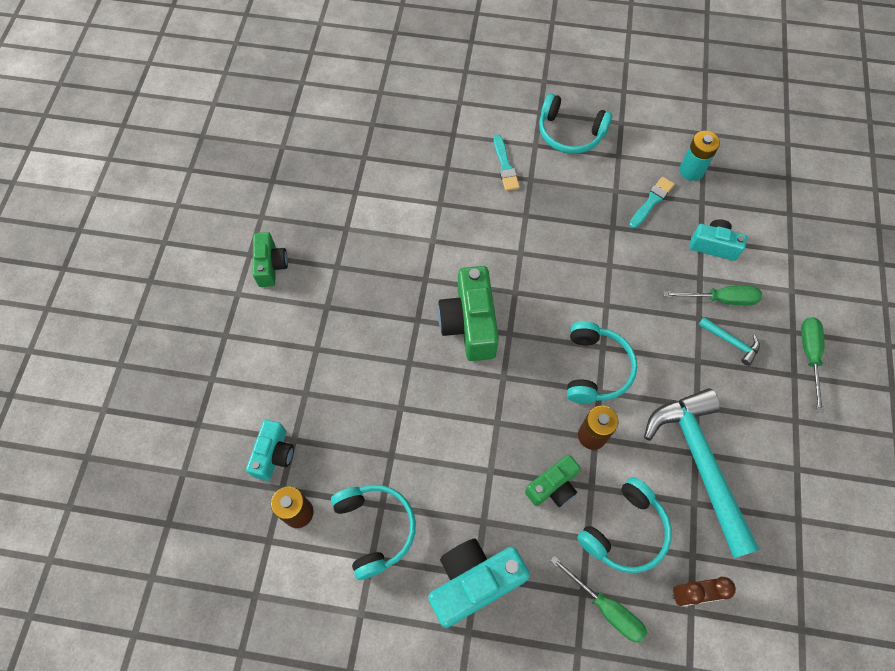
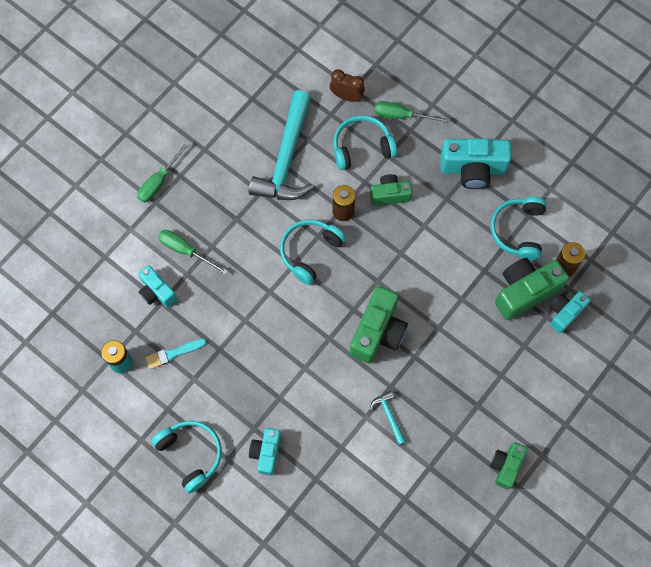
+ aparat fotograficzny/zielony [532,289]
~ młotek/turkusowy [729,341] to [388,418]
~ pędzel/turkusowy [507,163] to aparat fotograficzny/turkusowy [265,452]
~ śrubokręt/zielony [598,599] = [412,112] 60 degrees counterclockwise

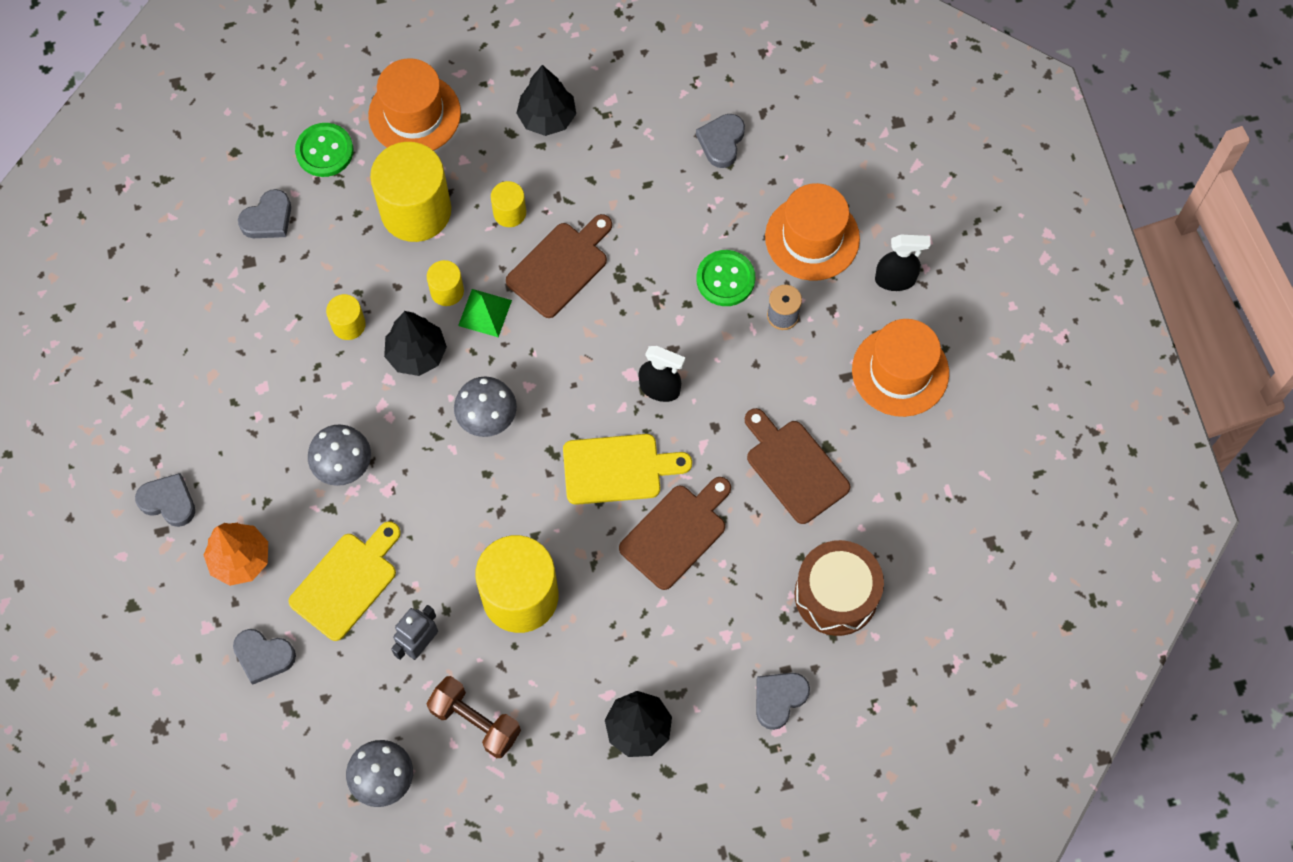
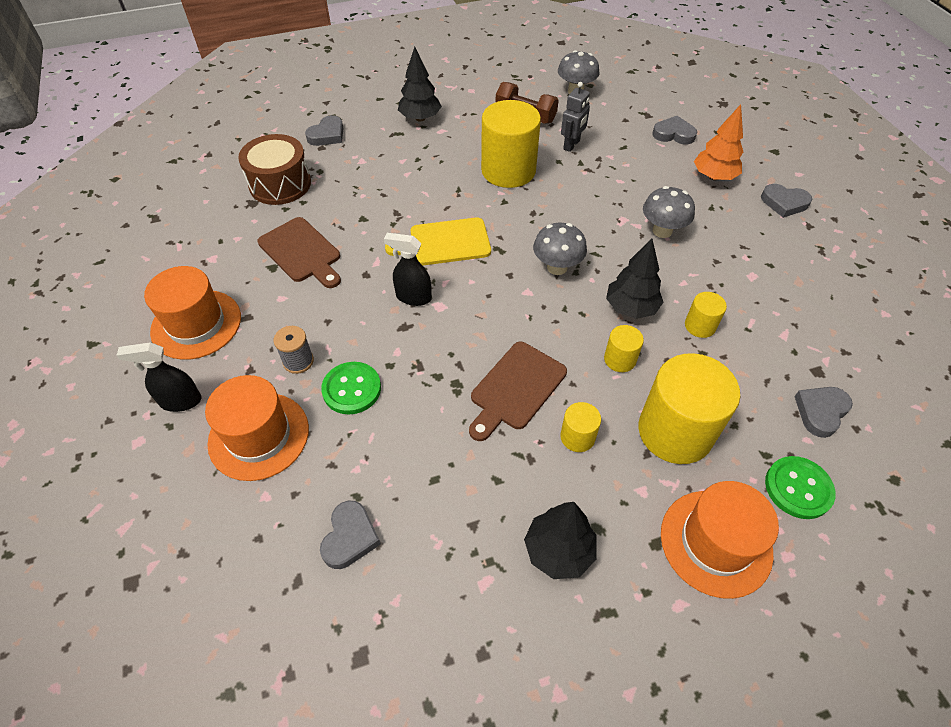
- deska do krojenia/żółty [344,581]
- piramida/zielony [485,313]
- deska do krojenia/brązowy [675,533]

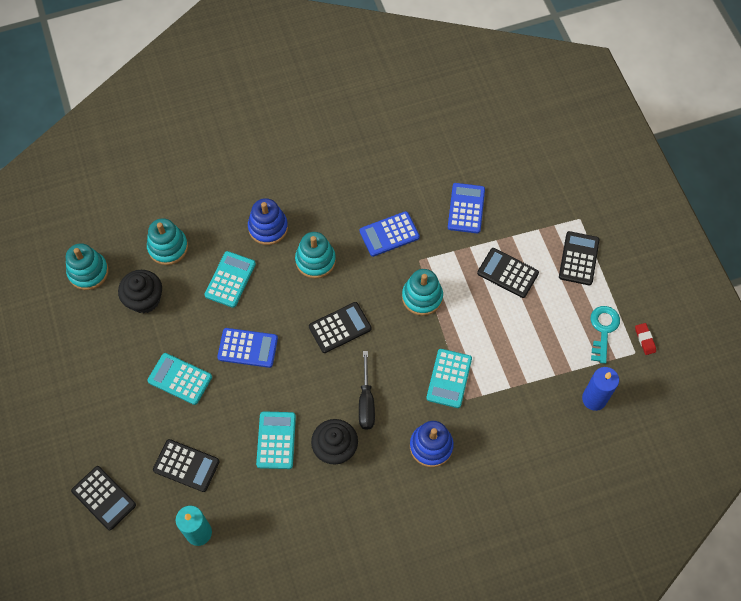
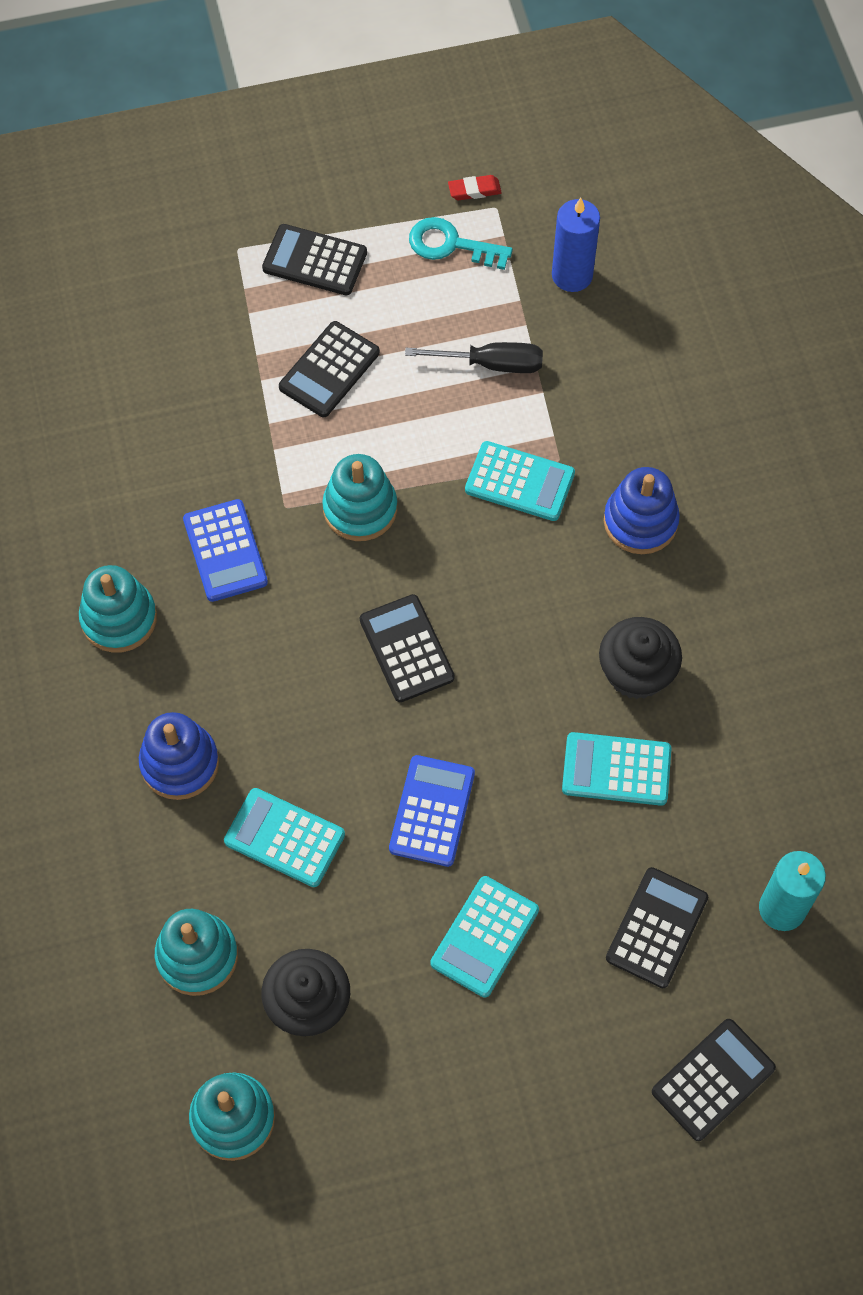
- kalkulator/niebieski [466,208]
~ zabawka nakładanka/turkusowy [315,255] to [118,609]
~ śrubokręt/czarny [367,390] to [474,357]

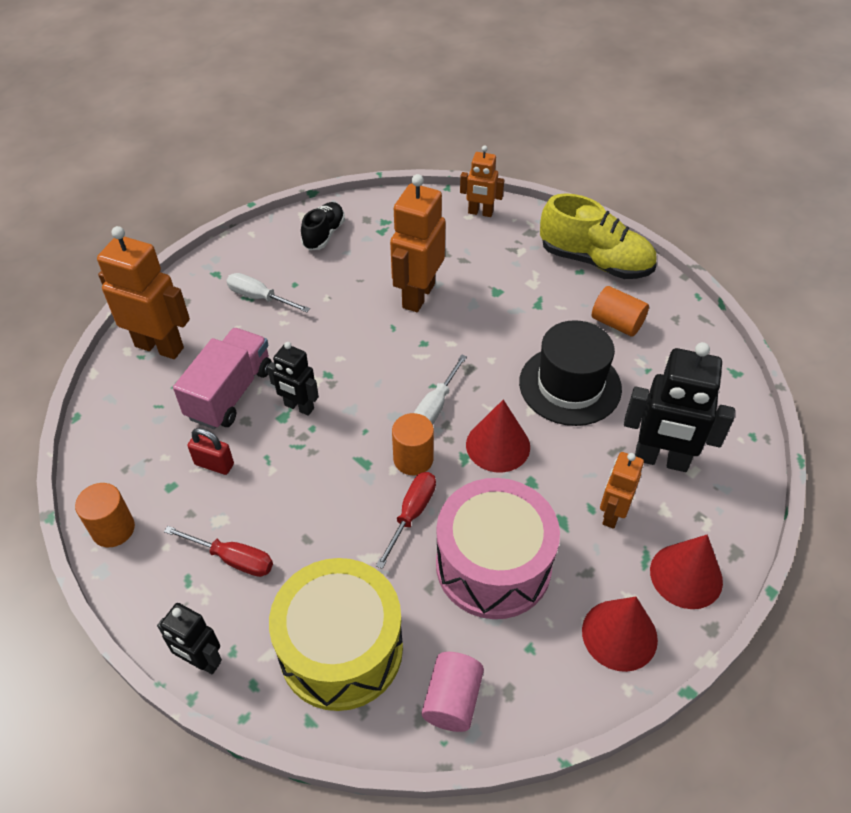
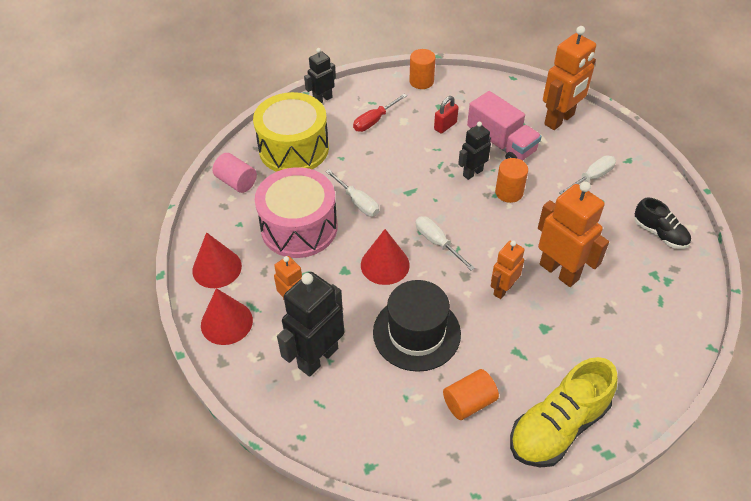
~ walec/pomarańczowy [413,444] to [511,180]
~ robot/pomarańczowy [482,181] to [507,270]
~ śrubokręt/czerwony [406,520] to śrubokręt/biały [352,192]

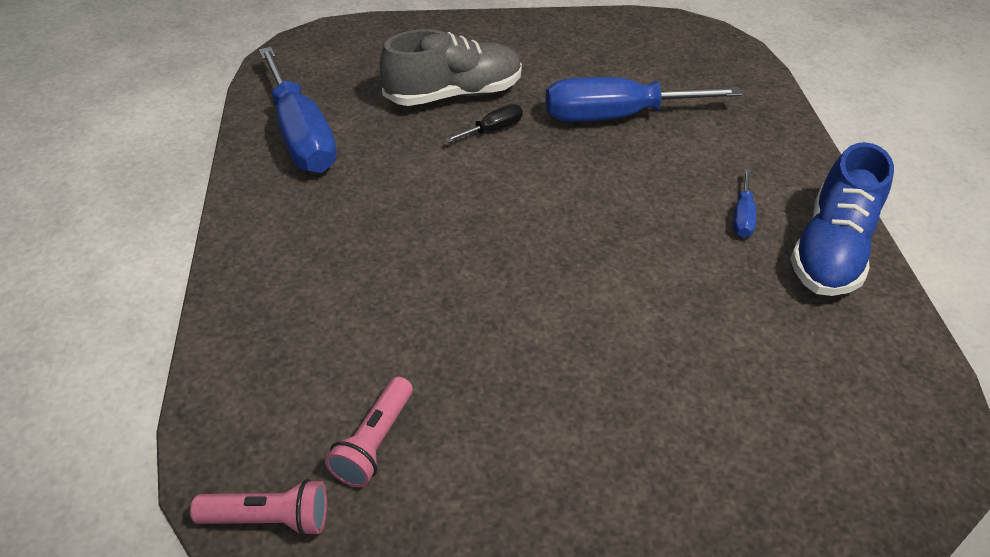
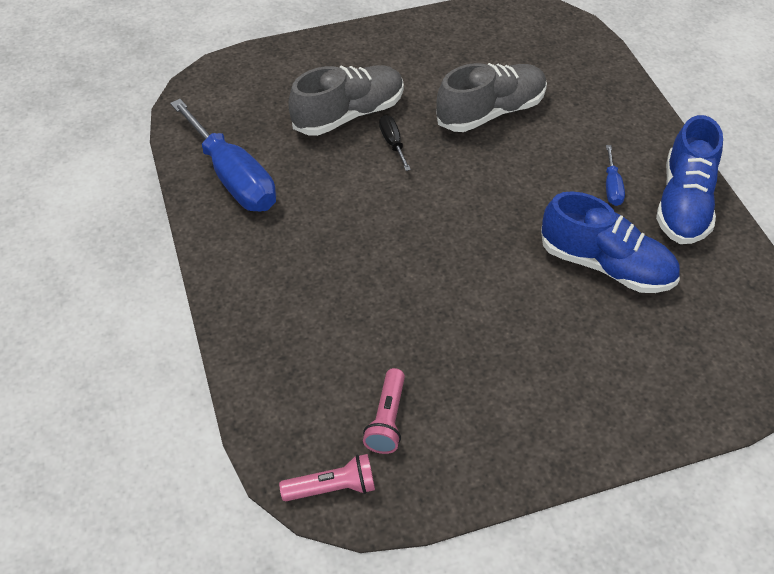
+ but/niebieski [610,242]
~ śrubokręt/niebieski [644,99] to but/szary [491,97]
~ śrubokręt/czarny [483,123] = [395,143] 60 degrees counterclockwise

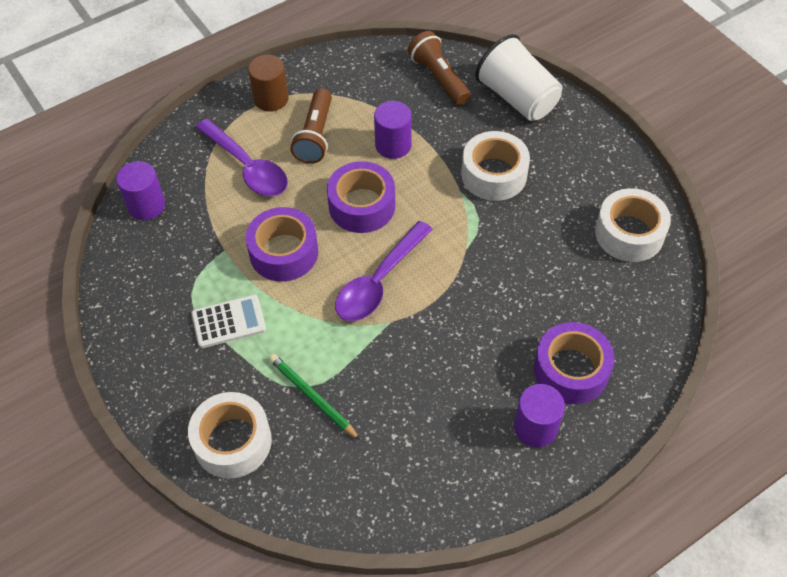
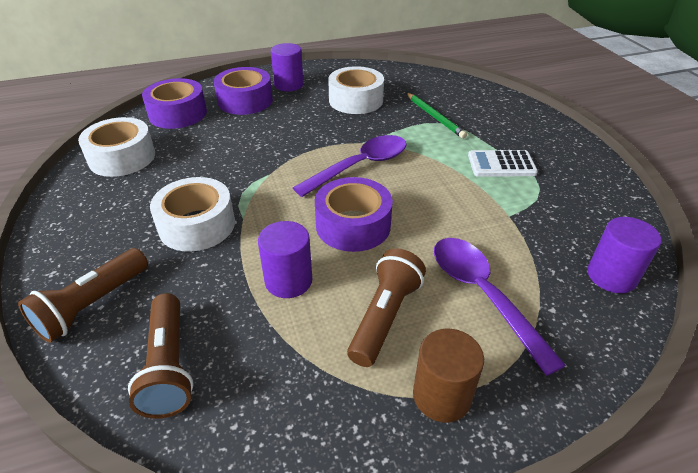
~ taśma klejąca/biały [230,435] to [356,90]
~ taśma klejąca/fioletowy [281,244] to [174,103]
~ szklanka/biały [519,77] to latarka/brązowy [83,295]

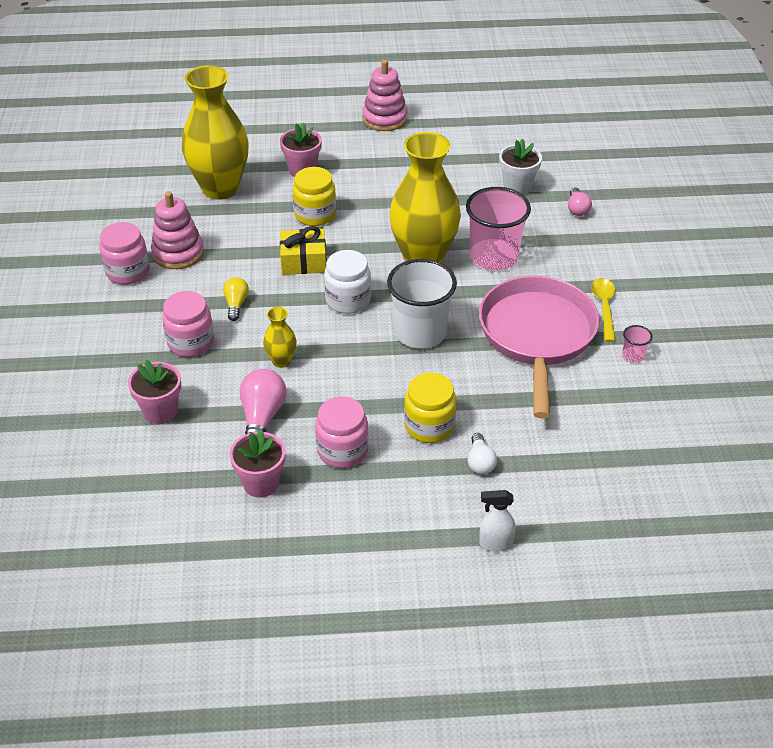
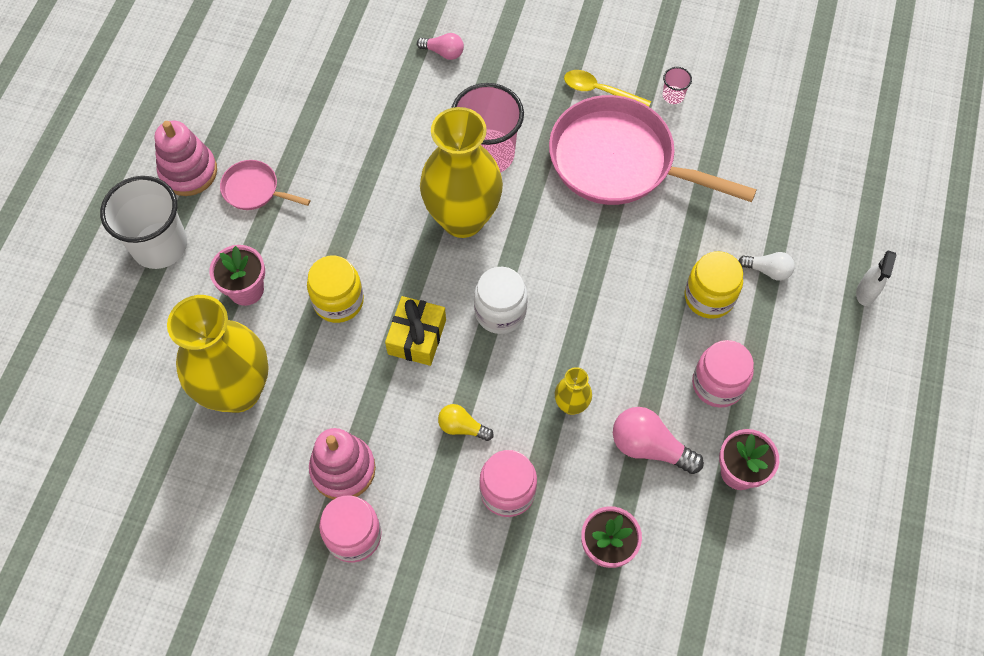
- doniczka/biały [520,167]
+ patelnia/różowy [265,185]
~ szklanka/biały [422,304] to [143,222]

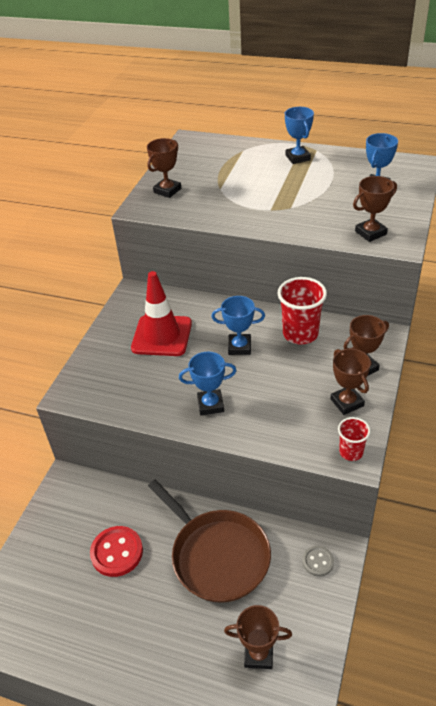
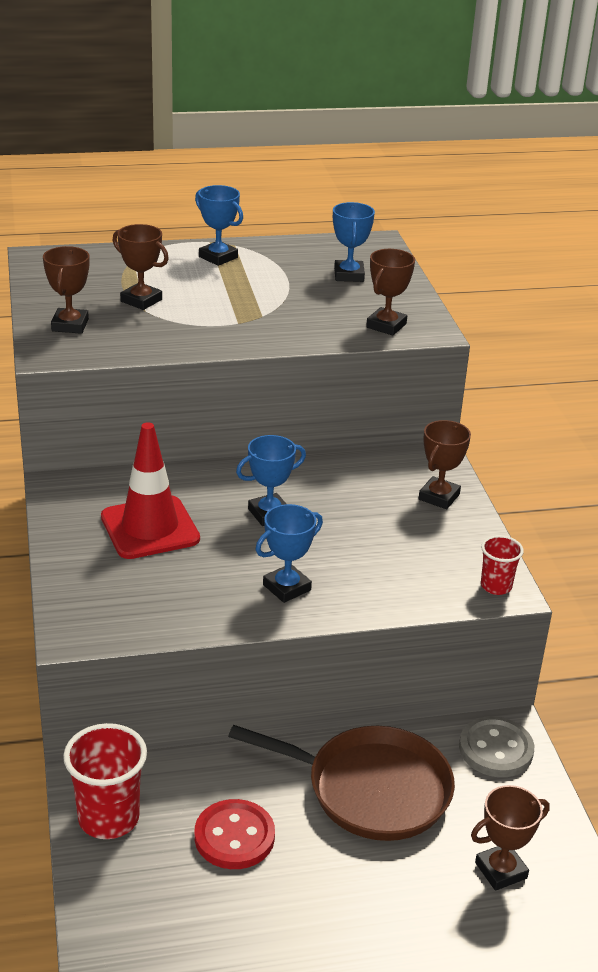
~ szklanka/czerwony [302,310] to [105,781]
~ puchar/brązowy [350,382] to [140,267]
~ guzik/szary [318,561] = [496,746] x1.71

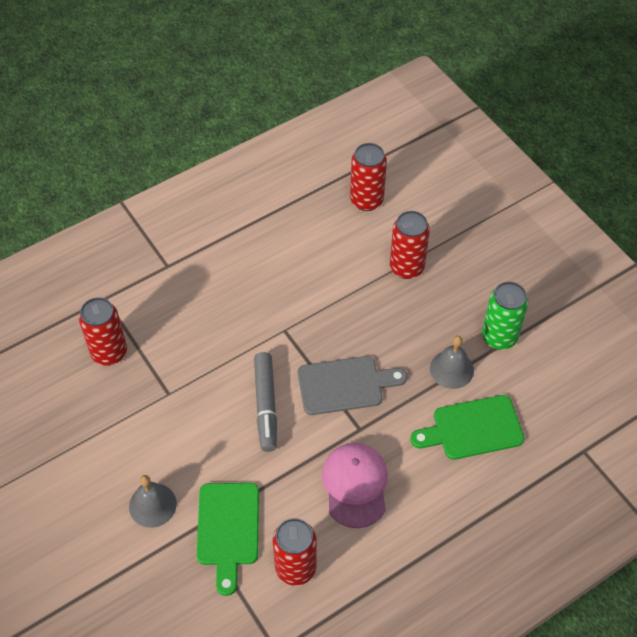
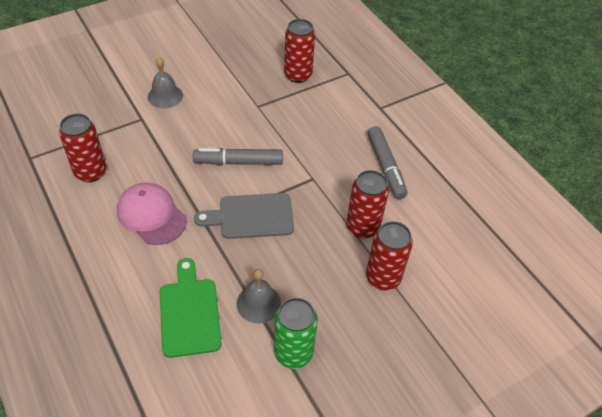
- deska do krojenia/zielony [228,539]
+ flamaster/szary [387,162]
~ puszka/czerwony [368,177] to [367,204]
~ deska do krojenia/szary [352,385] = [244,216] 90 degrees clockwise
~ czapka/różowy [355,485] = [152,214] 135 degrees counterclockwise

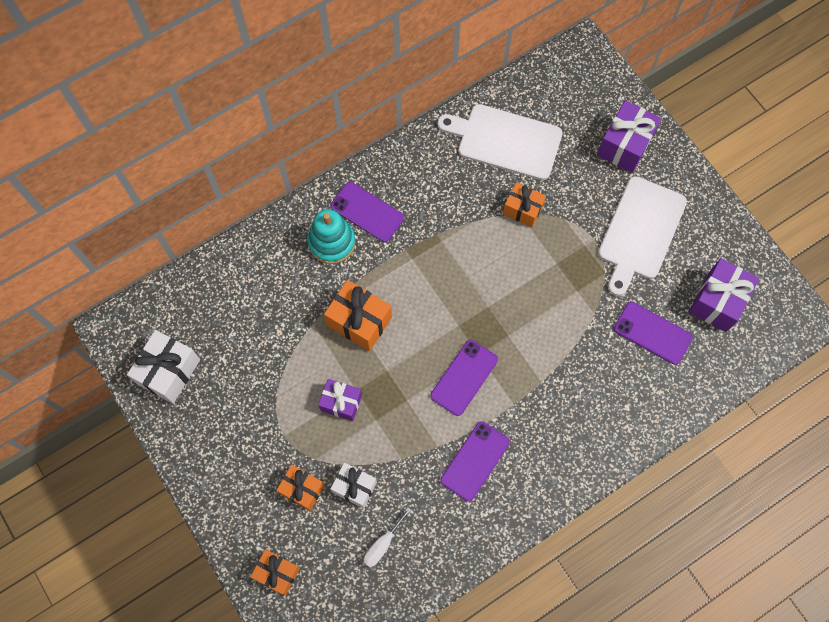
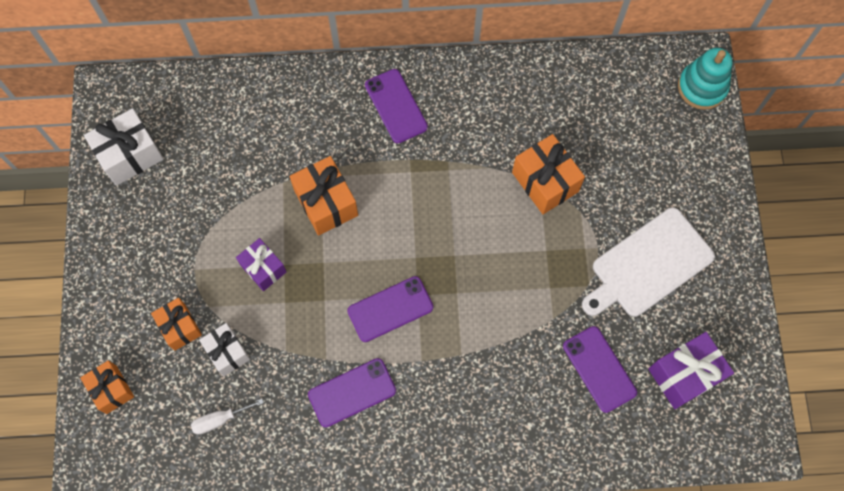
- deska do krojenia/biały [500,142]
- prezent/fioletowy [629,136]
~ zabawka nakładanka/turkusowy [331,236] to [705,79]
~ prezent/pomarańczowy [524,204] = [548,174] x1.52

